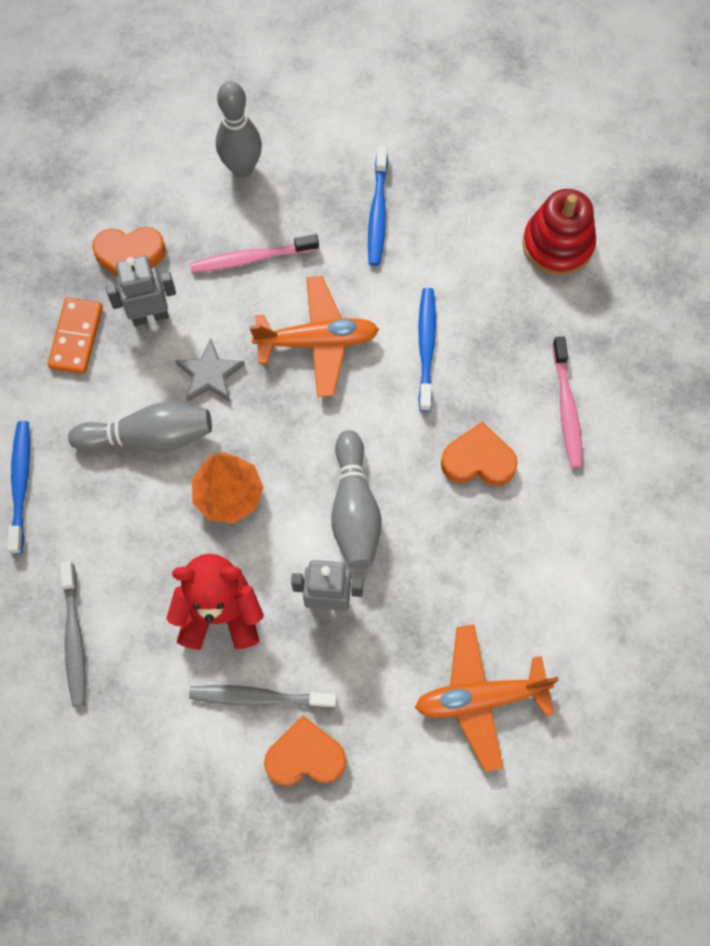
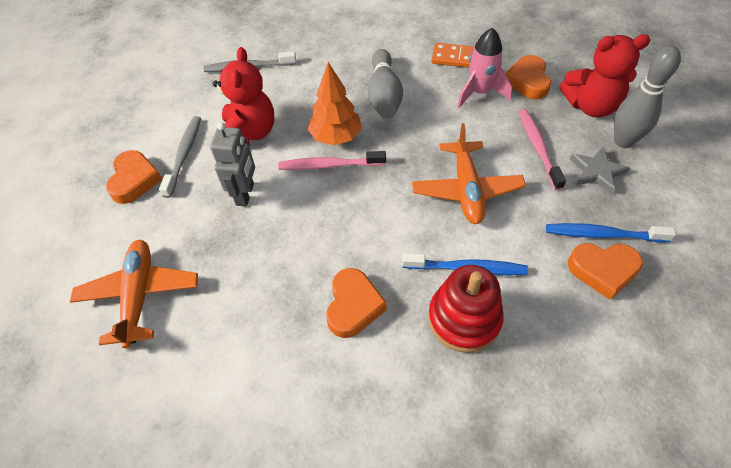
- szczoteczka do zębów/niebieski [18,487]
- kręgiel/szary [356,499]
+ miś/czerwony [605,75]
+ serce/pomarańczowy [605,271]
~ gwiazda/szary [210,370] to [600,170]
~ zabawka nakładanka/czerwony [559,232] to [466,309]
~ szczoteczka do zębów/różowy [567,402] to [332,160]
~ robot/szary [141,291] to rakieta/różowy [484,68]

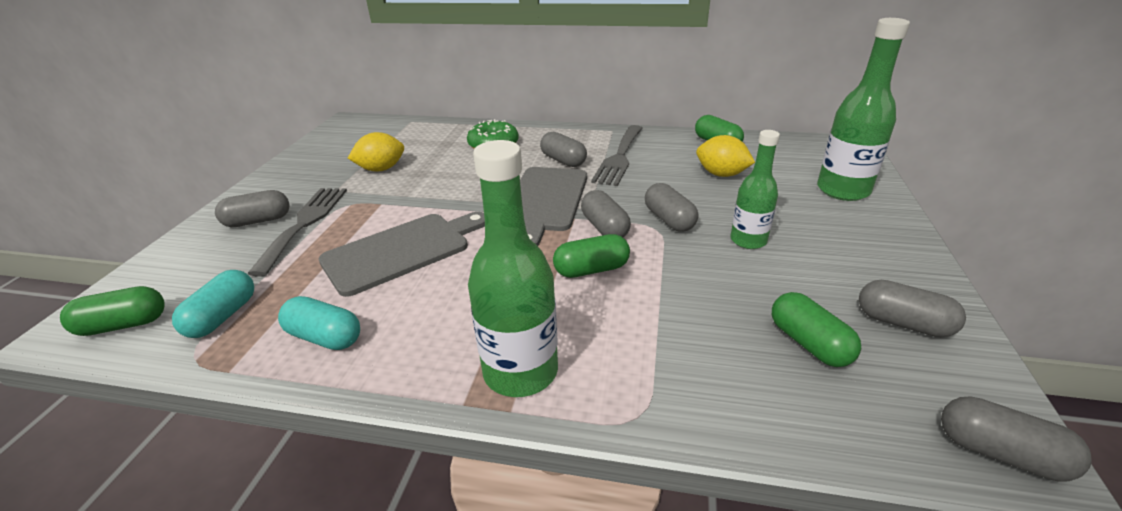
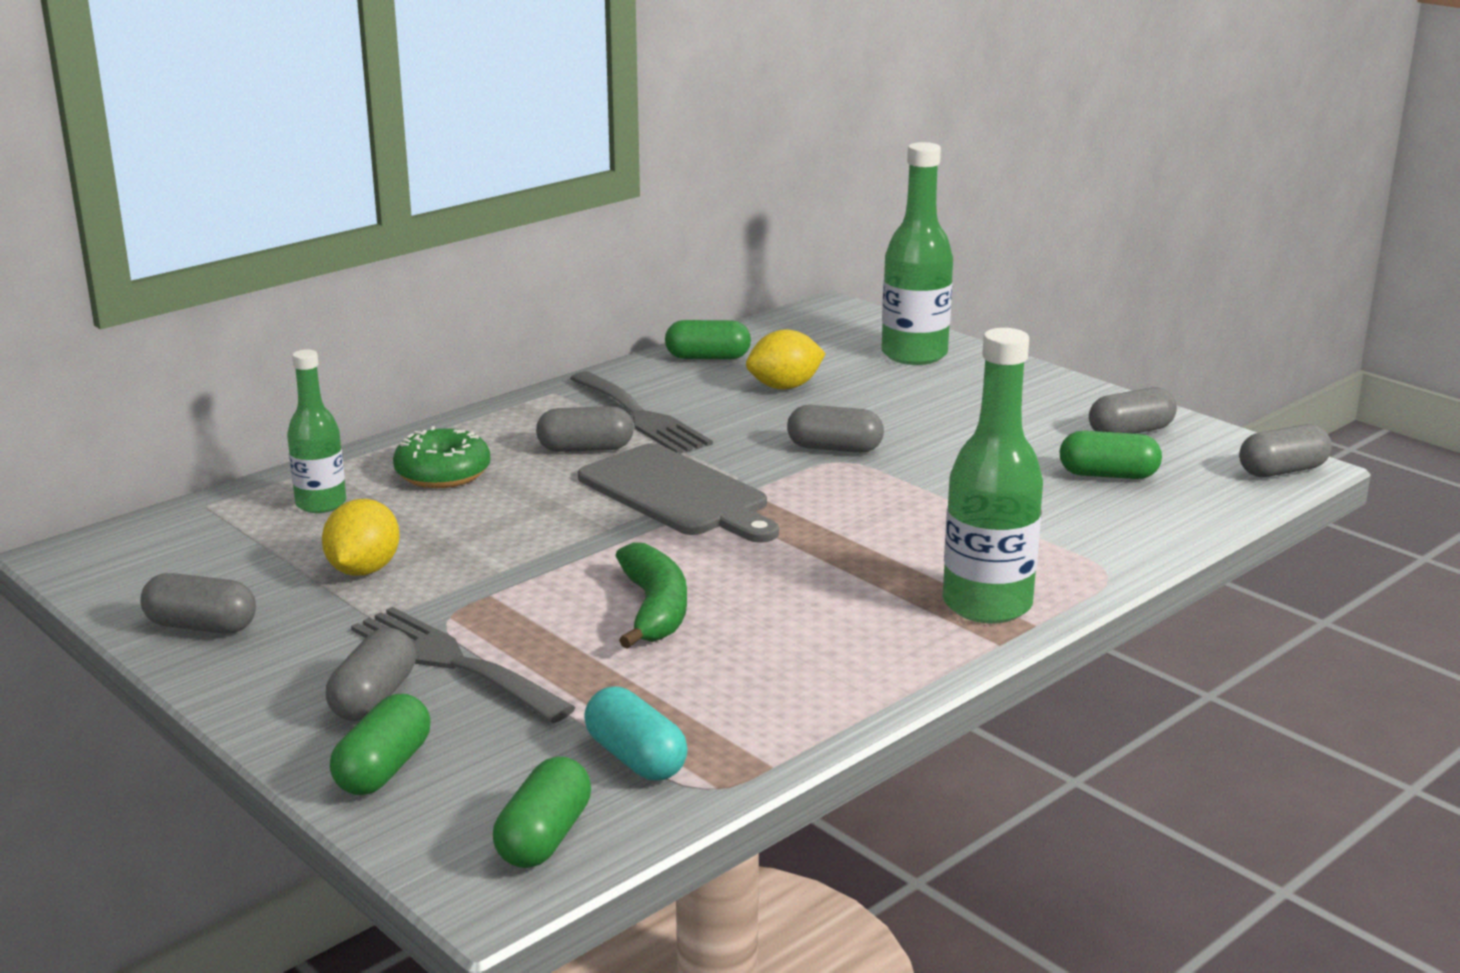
- kapsułka/turkusowy [319,323]
~ kapsułka/zielony [591,256] to [380,744]
~ kapsułka/szary [606,213] to [198,603]
~ butelka/zielony [755,189] to [316,431]
~ deska do krojenia/szary [401,254] to banan/zielony [651,596]

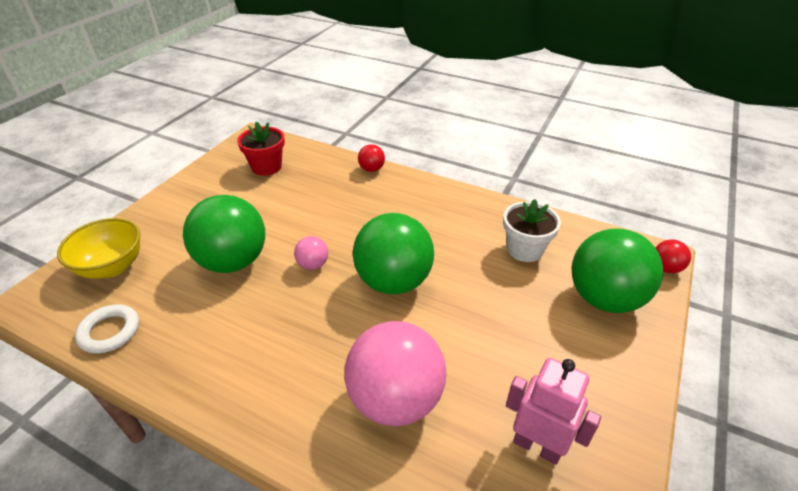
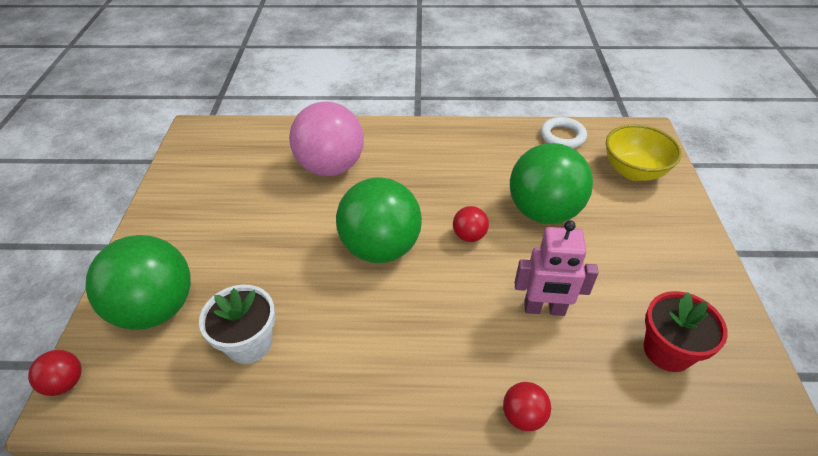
~ robot/różowy [553,411] to [556,268]
~ piłka/różowy [311,253] to piłka/czerwony [471,224]

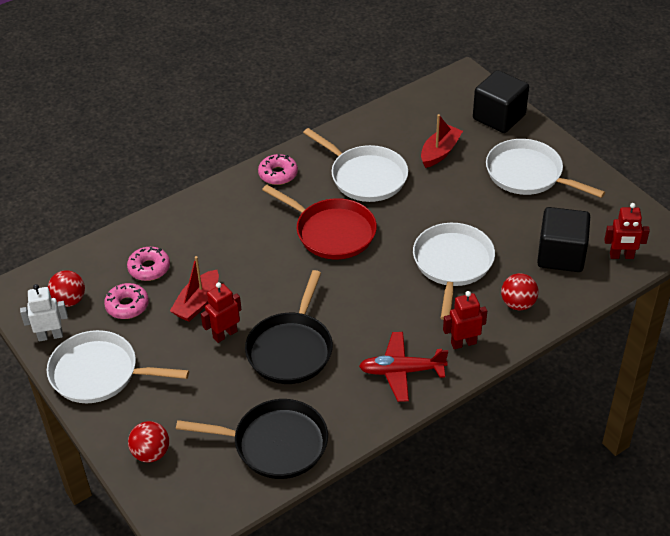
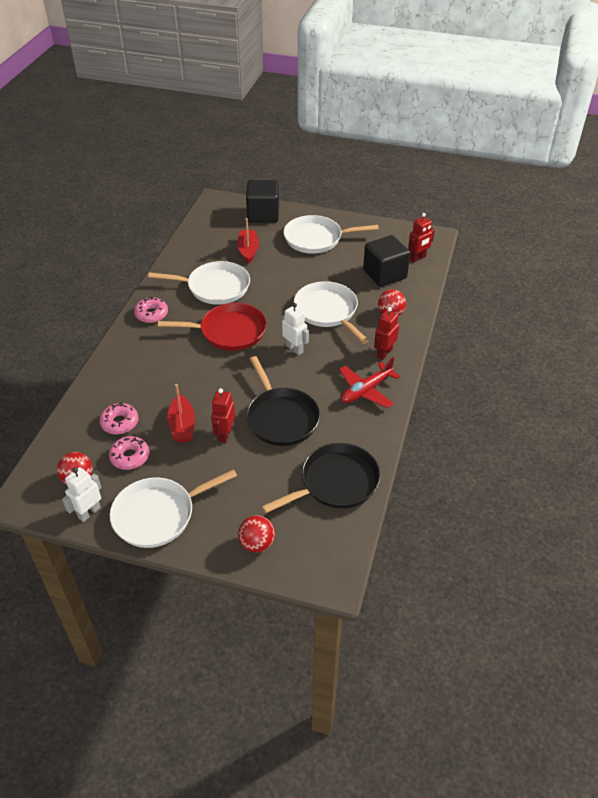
+ robot/biały [295,329]

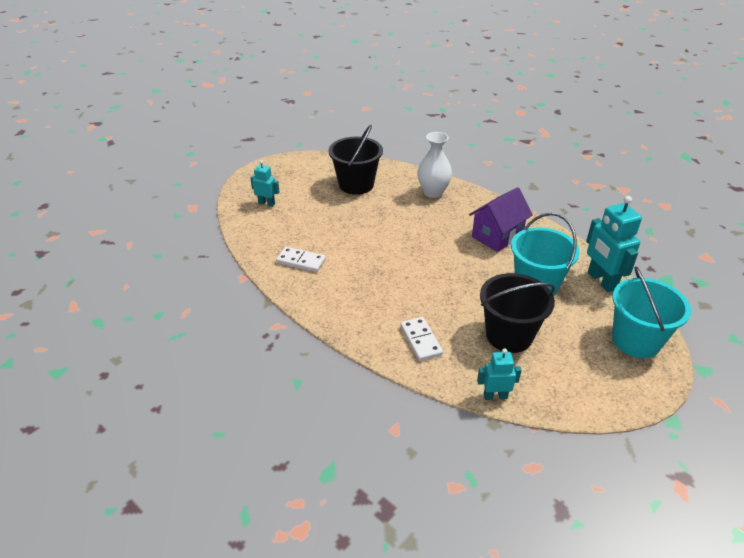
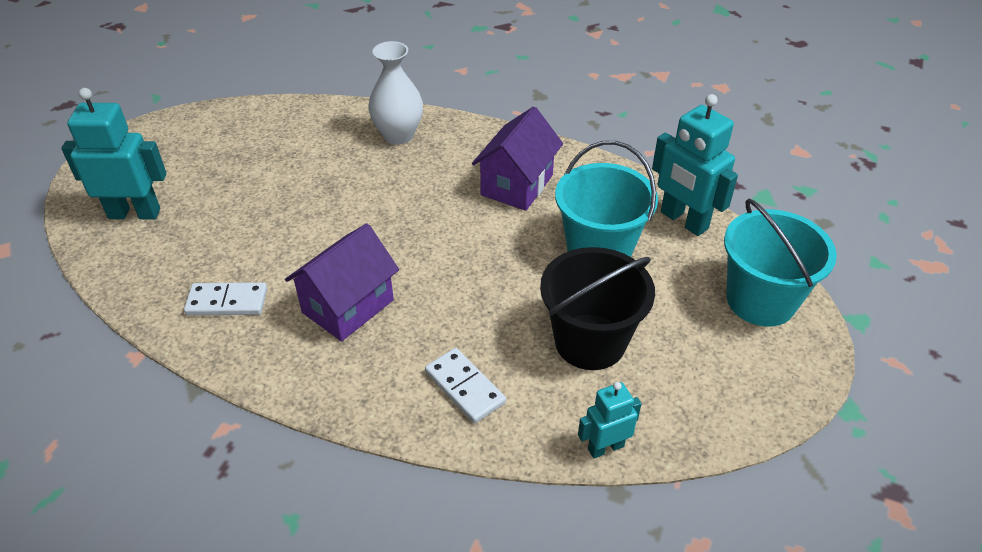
- wiadro/czarny [356,160]
+ domek/fioletowy [342,282]
~ robot/turkusowy [264,183] = [114,153] x1.76

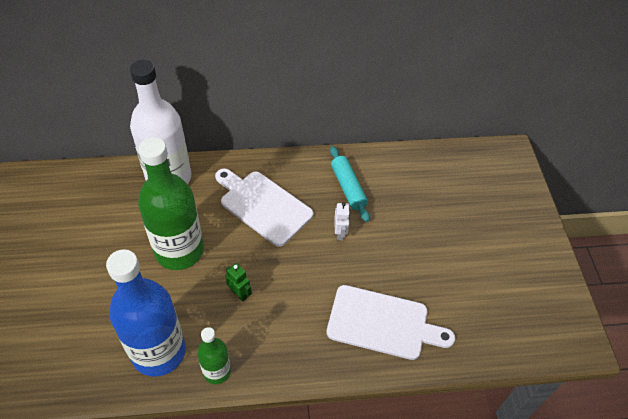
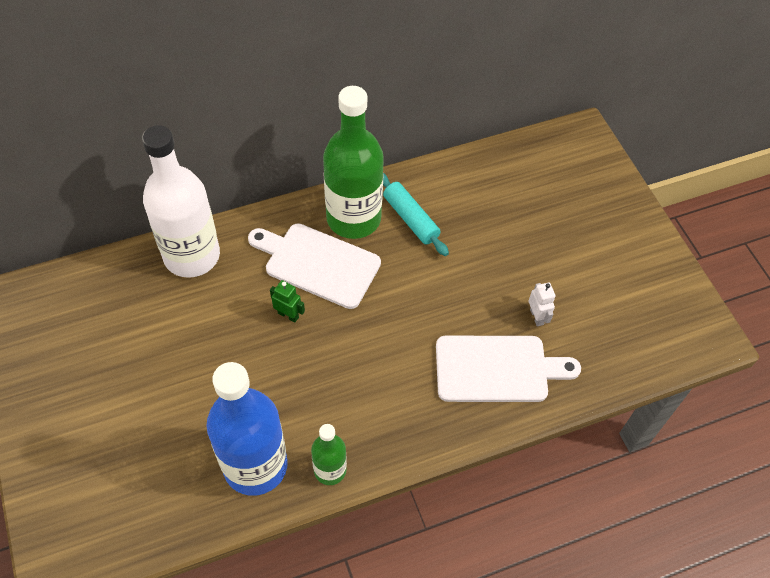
~ butelka/zielony [171,203] to [353,162]
~ robot/zielony [238,282] to [287,301]
~ robot/biały [342,221] to [542,304]

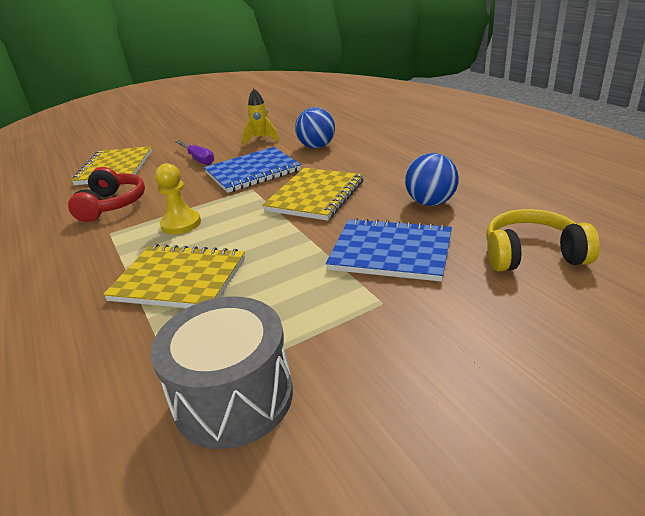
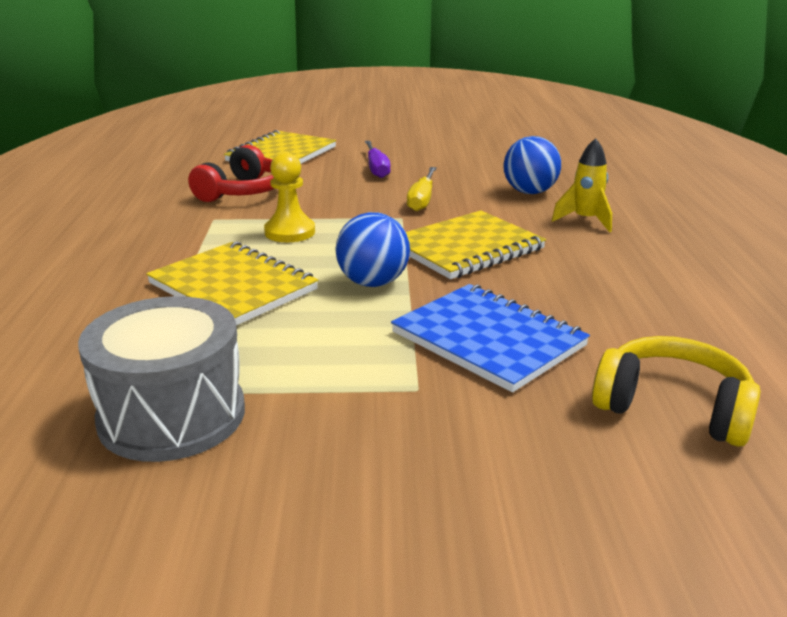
~ rakieta/żółty [260,117] to [581,185]
~ piłka/niebieski [432,179] to [372,249]
~ zeszyt/niebieski [252,170] to śrubokręt/żółty [422,189]

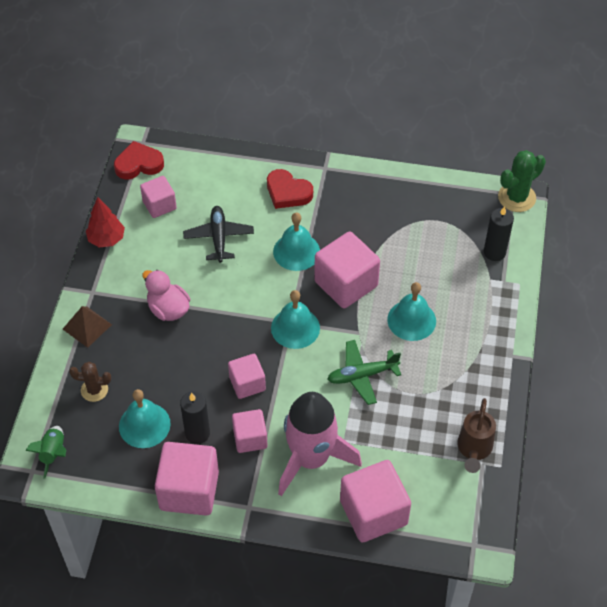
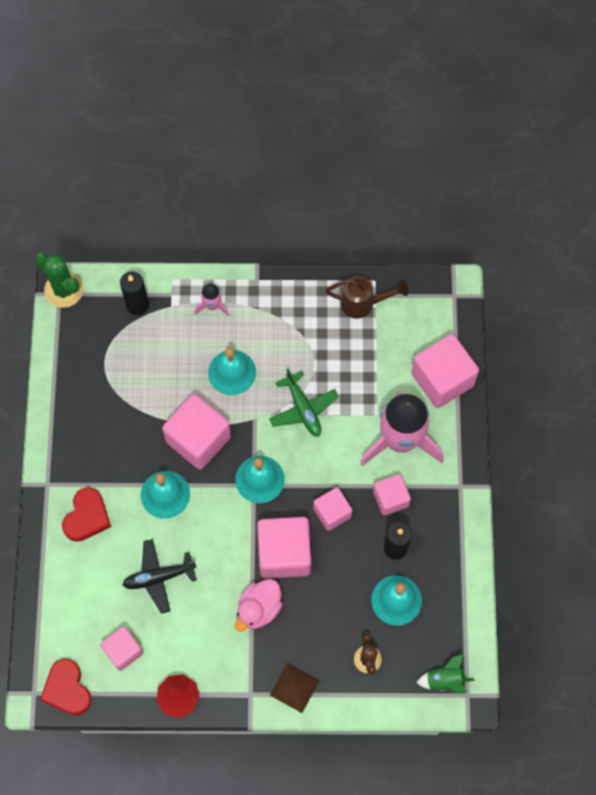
+ rakieta/różowy [211,300]
~ sześcian/różowy [187,479] to [284,547]

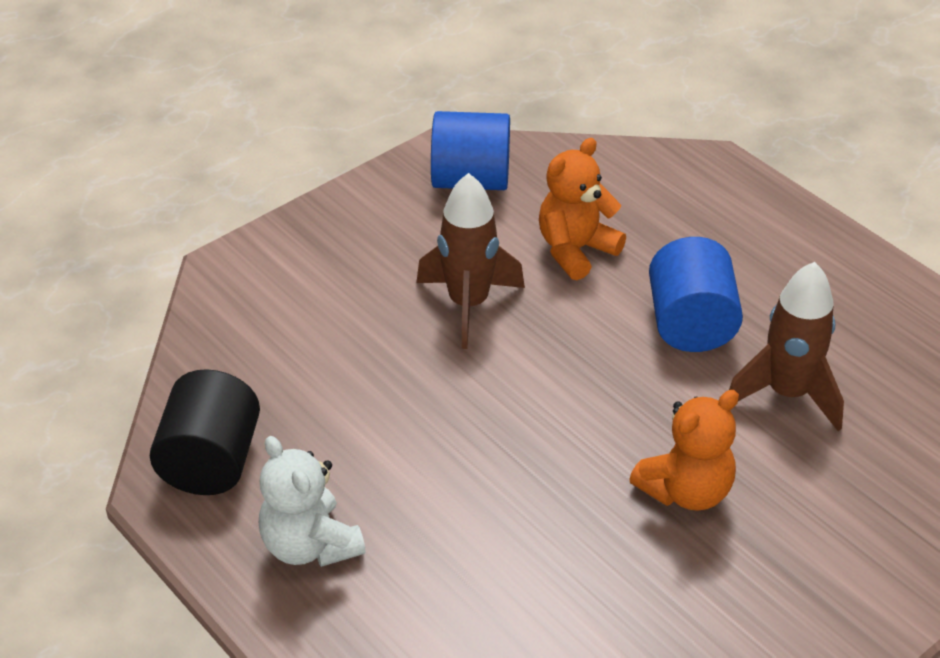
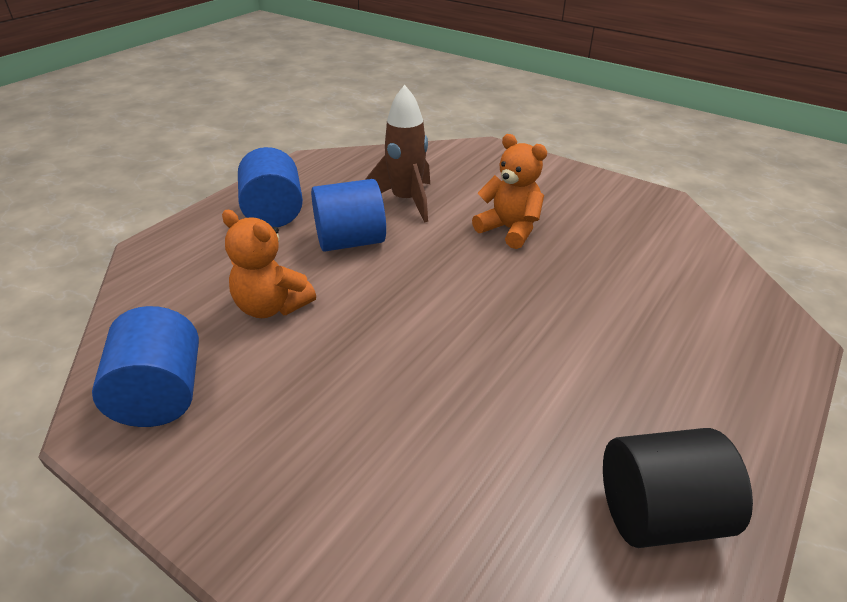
- miś/biały [312,501]
- rakieta/brązowy [470,261]
+ walec/niebieski [270,187]

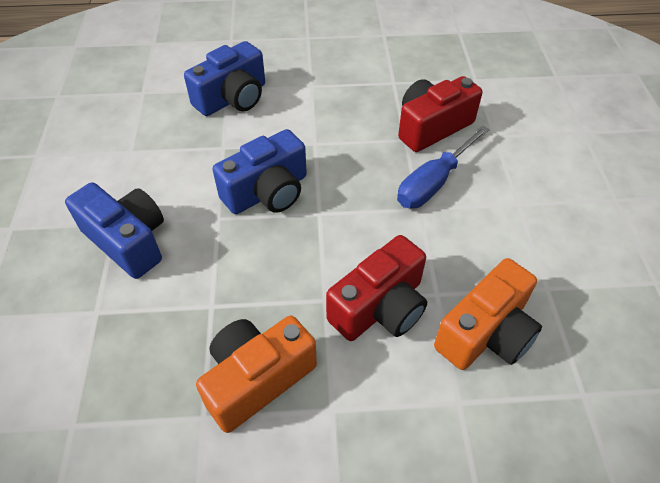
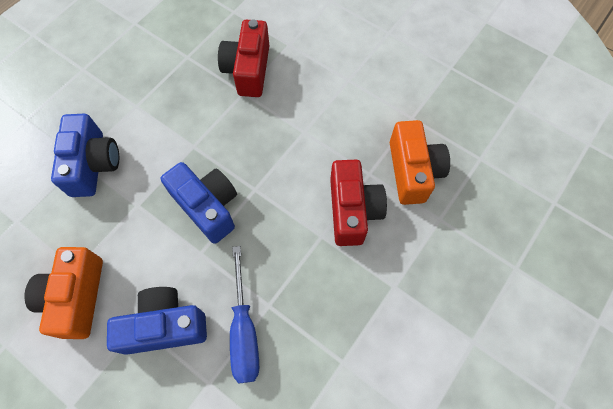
~ aparat fotograficzny/pomarańczowy [256,374] to [64,293]
~ śrubokręt/niebieski [443,166] to [244,314]
~ aparat fotograficzny/niebieski [259,171] = [199,203] 45 degrees counterclockwise

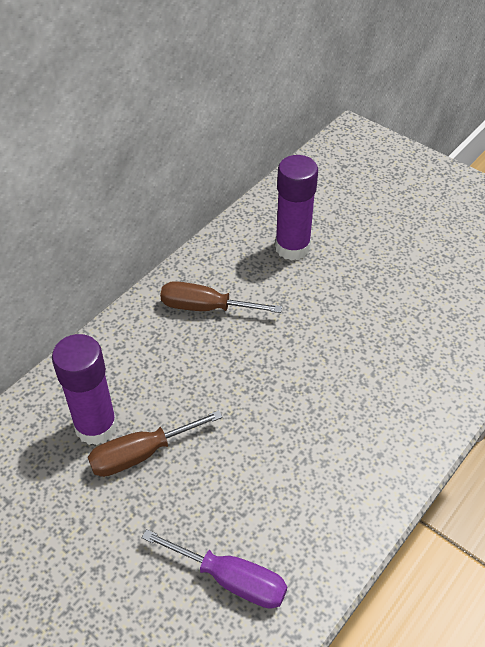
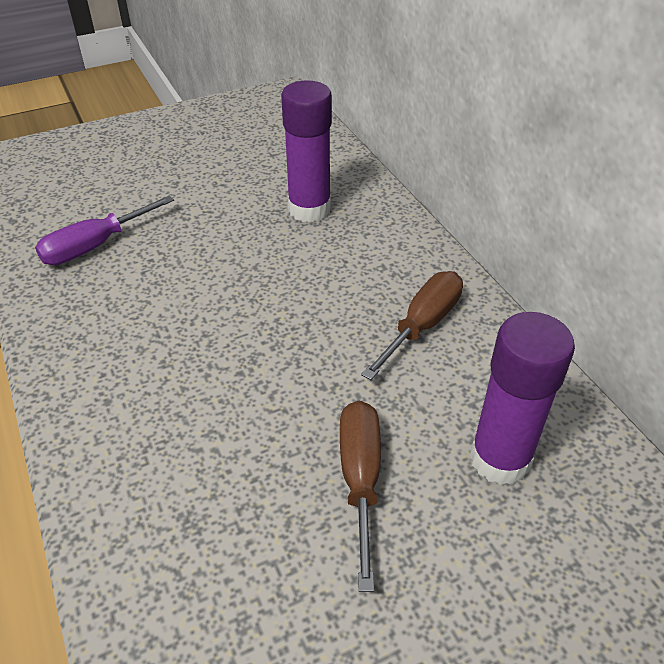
~ śrubokręt/brązowy [155,443] to [360,496]

